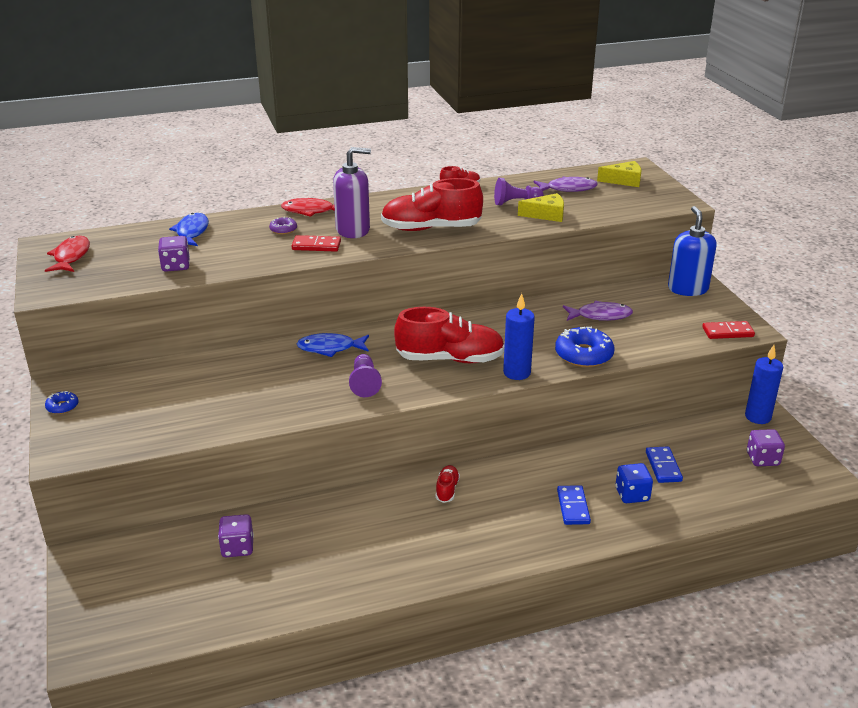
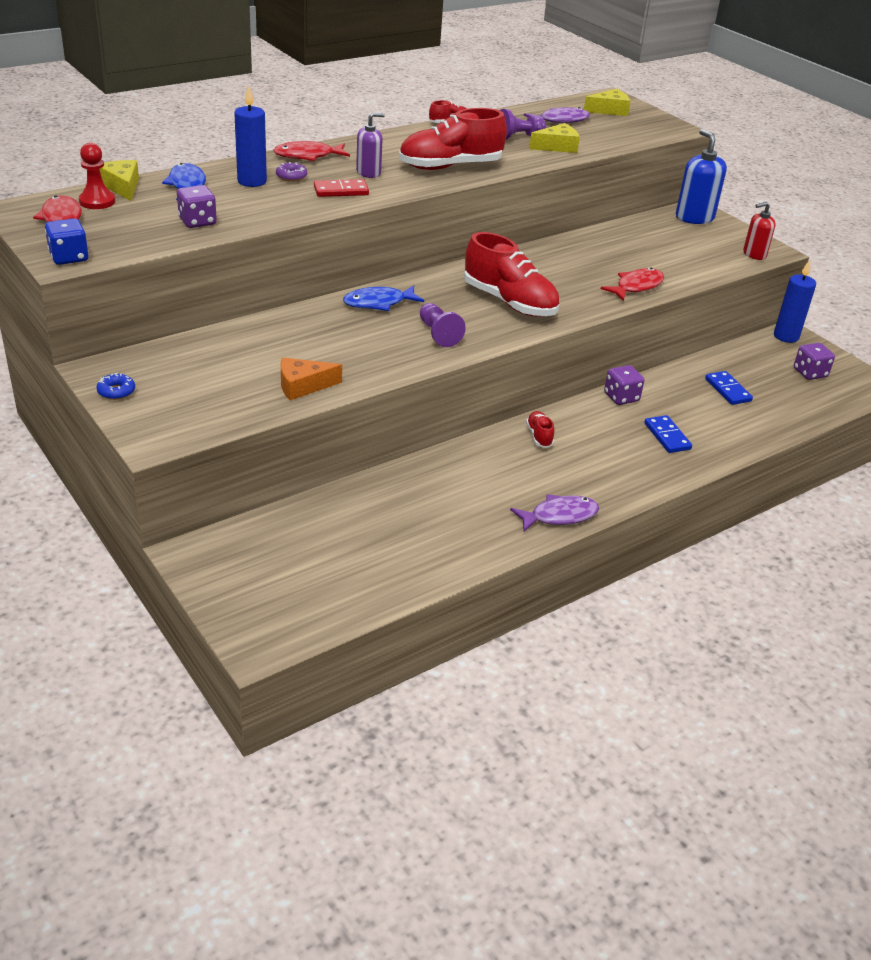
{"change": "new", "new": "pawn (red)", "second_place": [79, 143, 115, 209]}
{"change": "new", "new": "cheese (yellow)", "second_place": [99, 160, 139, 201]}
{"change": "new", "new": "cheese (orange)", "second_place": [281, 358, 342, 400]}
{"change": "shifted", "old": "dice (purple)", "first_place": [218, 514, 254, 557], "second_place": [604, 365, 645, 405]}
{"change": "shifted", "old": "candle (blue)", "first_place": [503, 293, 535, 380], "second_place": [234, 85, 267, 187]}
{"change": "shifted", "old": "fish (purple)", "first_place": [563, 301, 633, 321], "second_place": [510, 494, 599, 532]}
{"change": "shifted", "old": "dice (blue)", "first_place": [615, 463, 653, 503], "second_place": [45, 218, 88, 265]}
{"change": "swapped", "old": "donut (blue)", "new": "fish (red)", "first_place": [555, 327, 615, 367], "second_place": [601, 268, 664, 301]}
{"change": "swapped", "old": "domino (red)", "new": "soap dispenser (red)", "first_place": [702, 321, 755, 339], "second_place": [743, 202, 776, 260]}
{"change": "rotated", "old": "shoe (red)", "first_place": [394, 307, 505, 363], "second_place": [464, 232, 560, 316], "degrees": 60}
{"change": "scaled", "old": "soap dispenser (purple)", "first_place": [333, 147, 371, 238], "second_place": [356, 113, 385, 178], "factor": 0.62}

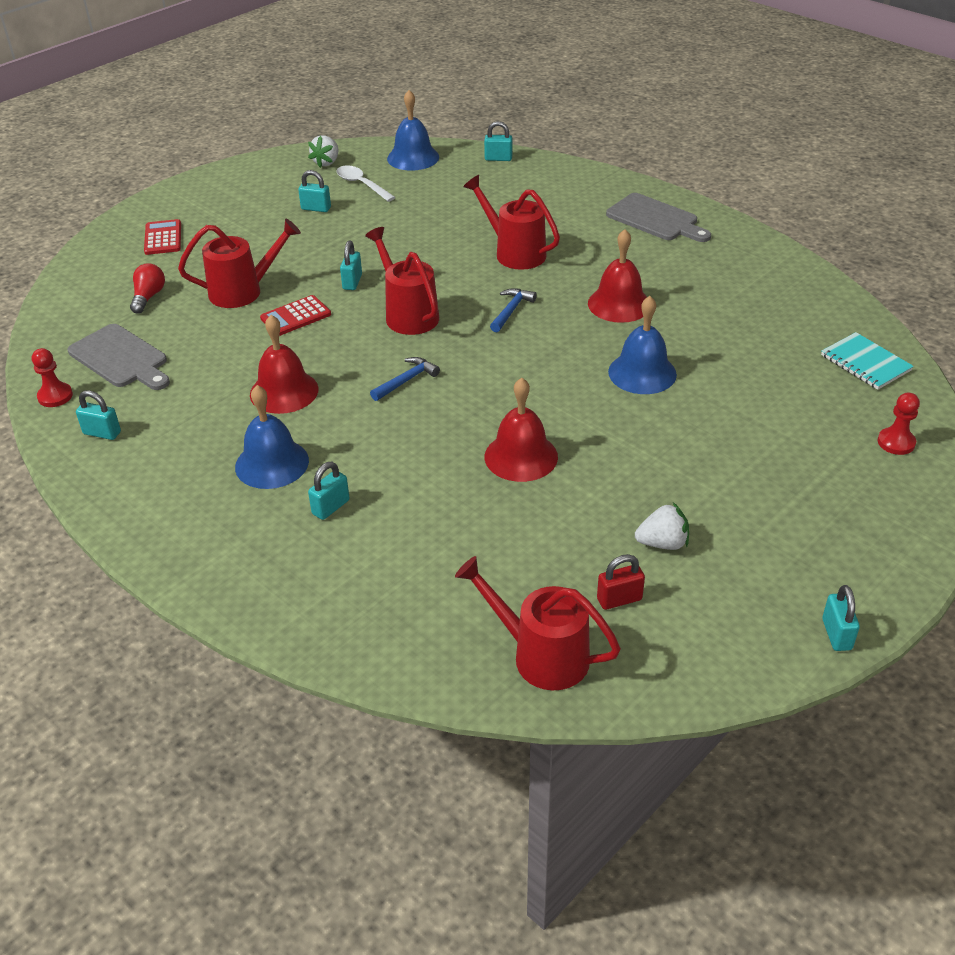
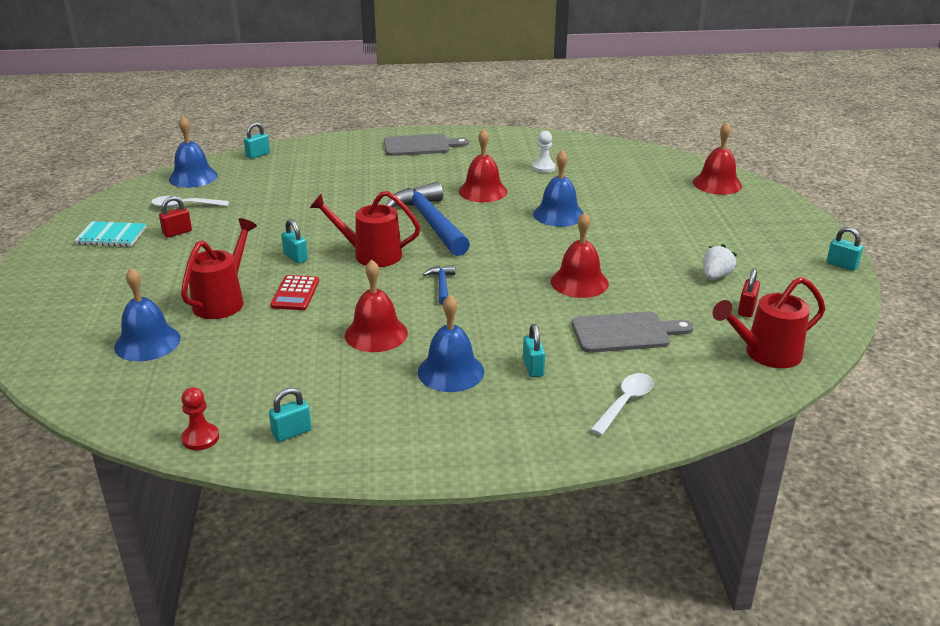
{"change": "gone", "old": "calculator (red)", "first_place": [144, 219, 181, 255]}
{"change": "gone", "old": "strawberry (white)", "first_place": [308, 135, 338, 168]}
{"change": "gone", "old": "watering can (red)", "first_place": [463, 175, 560, 270]}
{"change": "new", "new": "pawn (white)", "second_place": [532, 131, 556, 173]}
{"change": "new", "new": "spoon (white)", "second_place": [590, 373, 654, 435]}
{"change": "shifted", "old": "cutting board (grey)", "first_place": [68, 324, 170, 390], "second_place": [572, 311, 694, 353]}
{"change": "shifted", "old": "notebook (turquoise)", "first_place": [821, 332, 914, 390], "second_place": [74, 221, 147, 247]}
{"change": "swapped", "old": "light bulb (red)", "new": "bell (blue)", "first_place": [130, 263, 165, 314], "second_place": [114, 268, 181, 361]}
{"change": "swapped", "old": "pawn (red)", "new": "bell (red)", "first_place": [878, 392, 920, 455], "second_place": [693, 122, 742, 195]}
{"change": "repainted", "old": "padlock (turquoise)", "new": "padlock (red)", "first_place": [298, 170, 331, 212], "second_place": [159, 196, 192, 238]}
{"change": "scaled", "old": "hammer (blue)", "first_place": [490, 288, 537, 332], "second_place": [386, 182, 470, 256], "factor": 2.26}

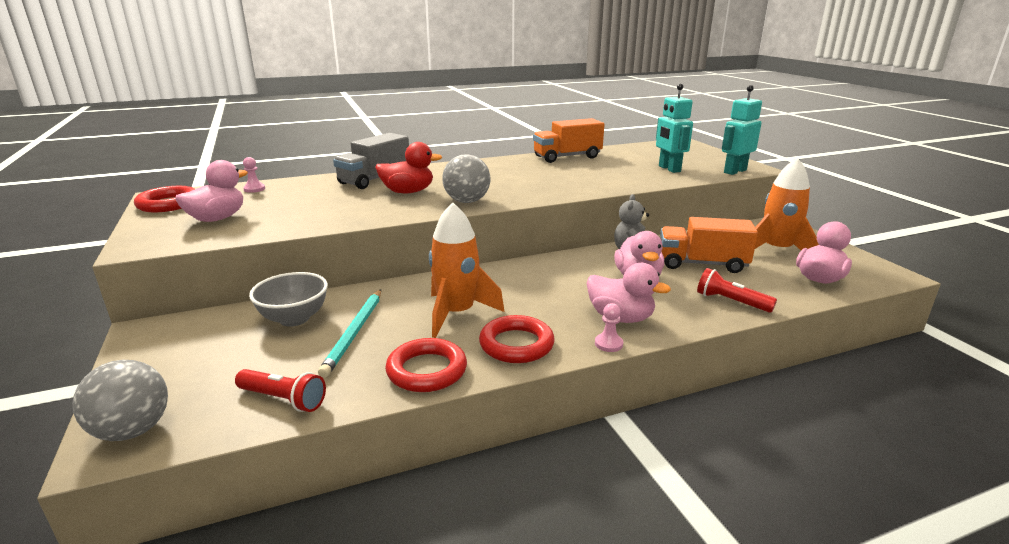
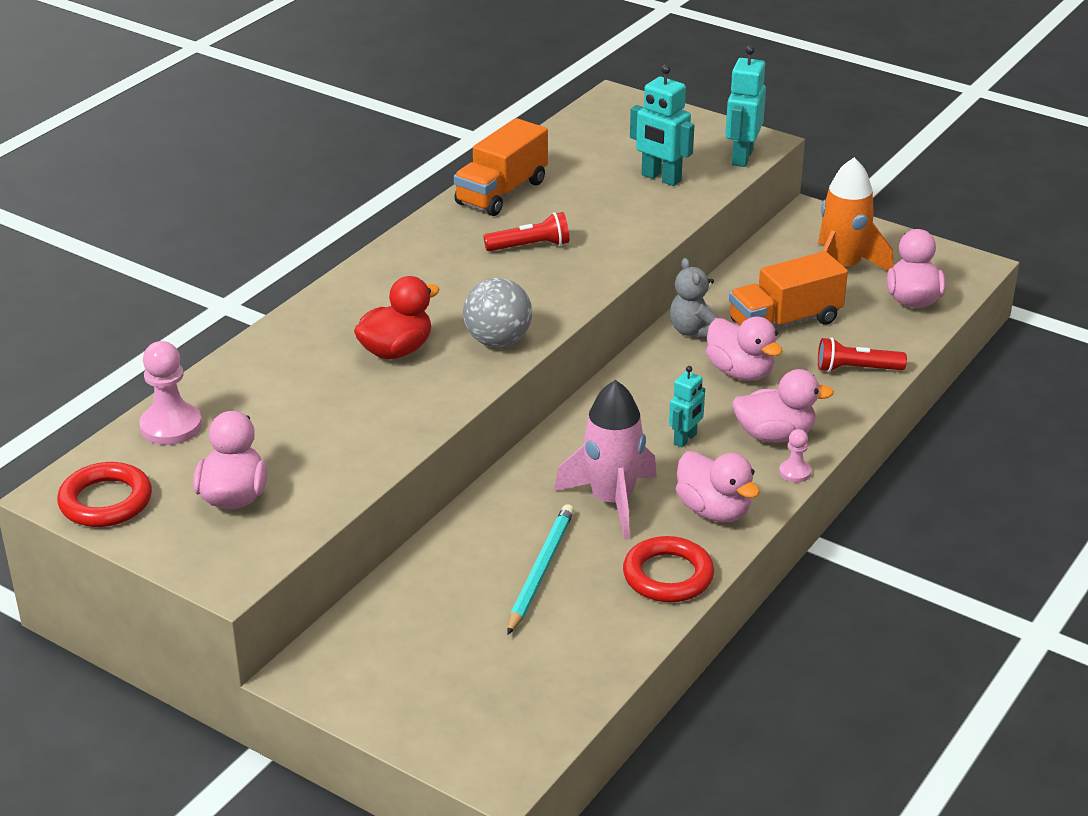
{"change": "gone", "old": "ball (grey)", "first_place": [72, 360, 168, 441]}
{"change": "gone", "old": "bowl (grey)", "first_place": [249, 272, 328, 327]}
{"change": "gone", "old": "truck (grey)", "first_place": [333, 133, 409, 189]}
{"change": "new", "new": "robot (turquoise)", "second_place": [669, 366, 705, 447]}
{"change": "shifted", "old": "flashlight (red)", "first_place": [235, 369, 326, 412], "second_place": [484, 212, 569, 251]}
{"change": "swapped", "old": "ring (red)", "new": "duck (pink)", "first_place": [479, 315, 555, 363], "second_place": [676, 451, 760, 522]}
{"change": "repainted", "old": "rocket (orange)", "new": "rocket (pink)", "first_place": [429, 202, 505, 338], "second_place": [554, 380, 657, 540]}
{"change": "rotated", "old": "pencil (turquoise)", "first_place": [318, 289, 381, 378], "second_place": [507, 504, 574, 635], "degrees": -135}
{"change": "scaled", "old": "pawn (pink)", "first_place": [243, 157, 265, 193], "second_place": [139, 341, 202, 445], "factor": 1.85}

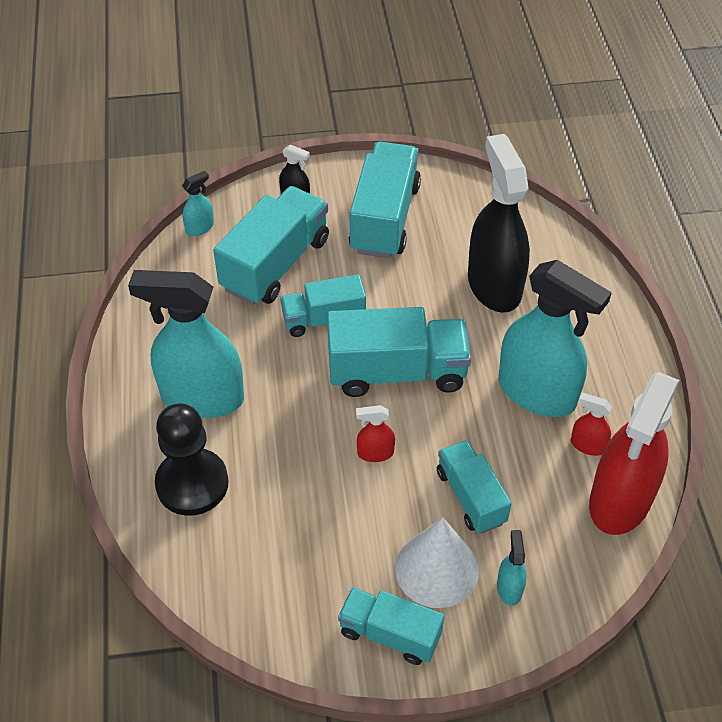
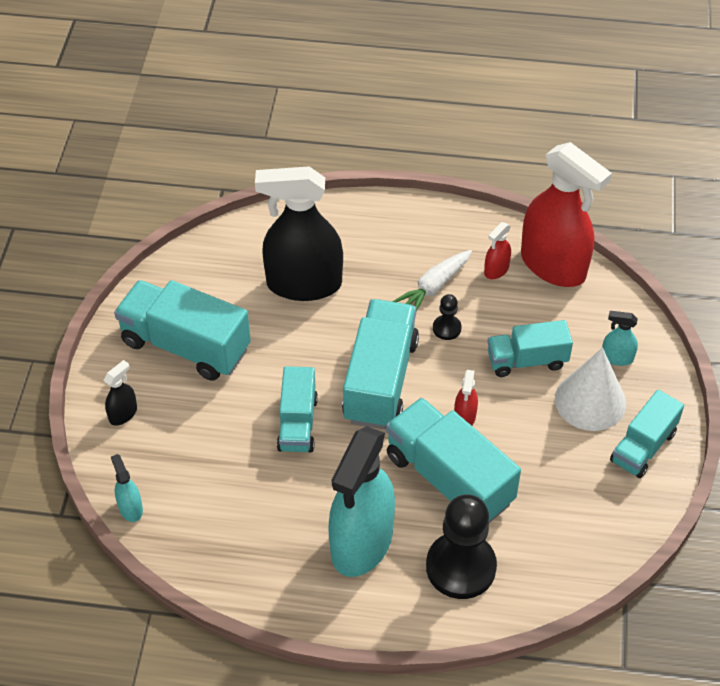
{"change": "new", "new": "pawn (black)", "second_place": [433, 294, 462, 340]}
{"change": "shifted", "old": "truck (turquoise)", "first_place": [213, 186, 329, 305], "second_place": [386, 398, 521, 523]}
{"change": "swapped", "old": "spray bottle (turquoise)", "new": "carrot (white)", "first_place": [498, 260, 612, 417], "second_place": [392, 250, 472, 311]}

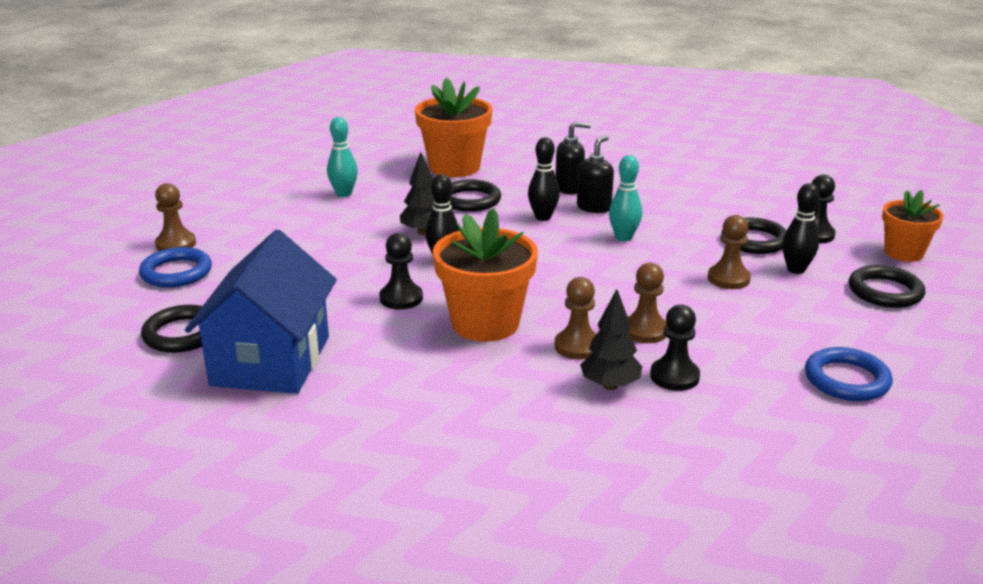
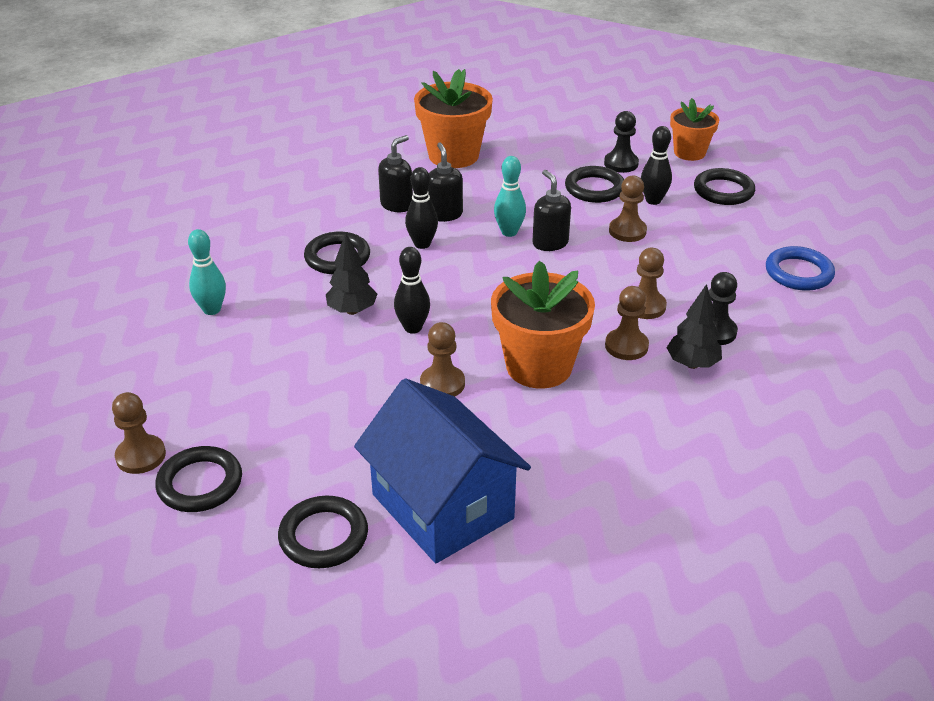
{"change": "new", "new": "soap dispenser (black)", "second_place": [533, 170, 571, 251]}
{"change": "shifted", "old": "flower pot (orange)", "first_place": [415, 78, 492, 177], "second_place": [414, 69, 493, 168]}
{"change": "repainted", "old": "ring (blue)", "new": "ring (black)", "first_place": [139, 247, 212, 288], "second_place": [155, 446, 242, 512]}
{"change": "repainted", "old": "pawn (black)", "new": "pawn (brown)", "first_place": [379, 233, 423, 310], "second_place": [420, 322, 465, 396]}

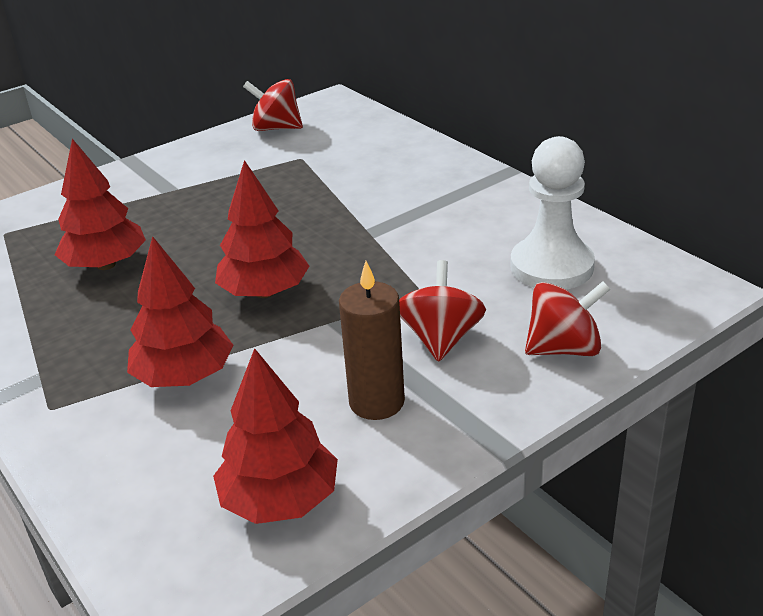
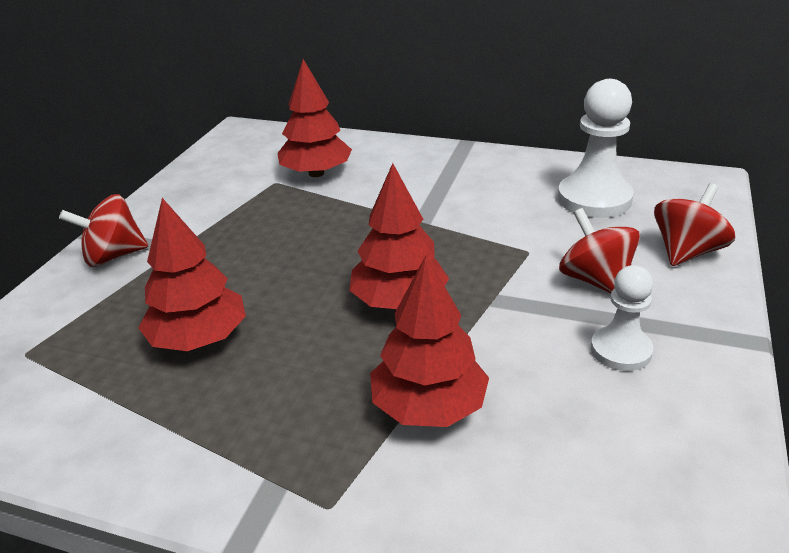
{"change": "shifted", "old": "tree (red)", "first_place": [213, 348, 338, 524], "second_place": [277, 59, 352, 177]}
{"change": "shifted", "old": "spinning top (red)", "first_place": [243, 79, 303, 131], "second_place": [59, 194, 148, 267]}
{"change": "swapped", "old": "candle (brown)", "new": "pawn (white)", "first_place": [339, 261, 405, 420], "second_place": [591, 265, 653, 371]}

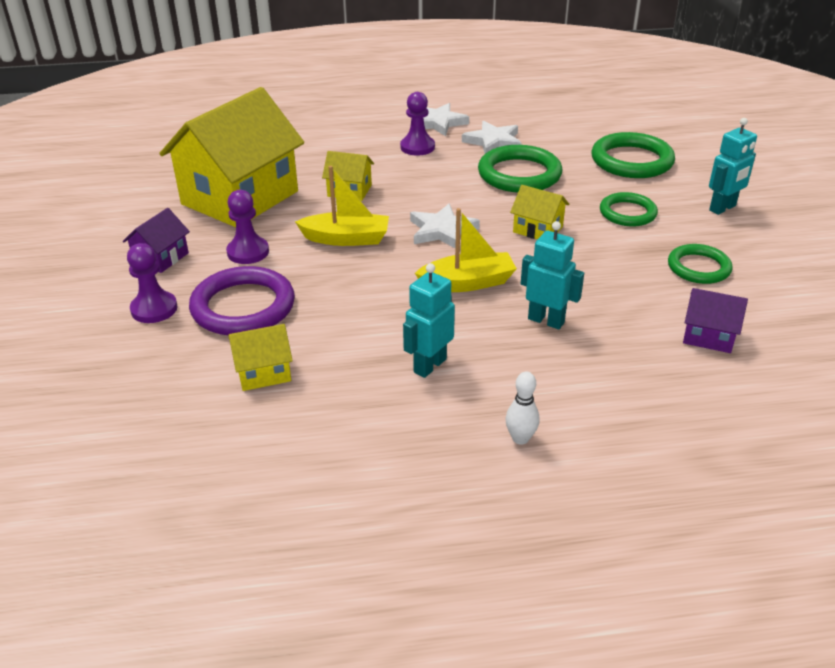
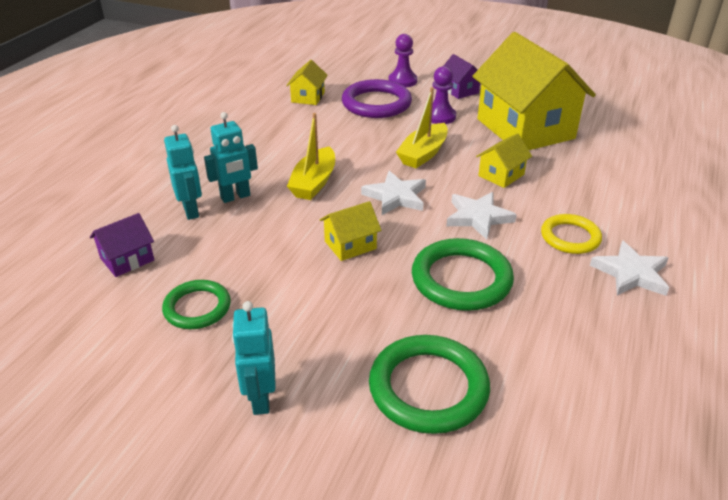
{"change": "gone", "old": "bowling pin (white)", "first_place": [506, 372, 540, 445]}
{"change": "gone", "old": "ring (green)", "first_place": [600, 192, 658, 226]}
{"change": "shifted", "old": "robot (turquoise)", "first_place": [403, 263, 455, 378], "second_place": [164, 125, 202, 220]}
{"change": "shifted", "old": "star (white)", "first_place": [462, 120, 522, 154], "second_place": [446, 192, 517, 240]}
{"change": "swapped", "old": "pawn (purple)", "new": "ring (yellow)", "first_place": [400, 92, 435, 156], "second_place": [541, 214, 602, 254]}

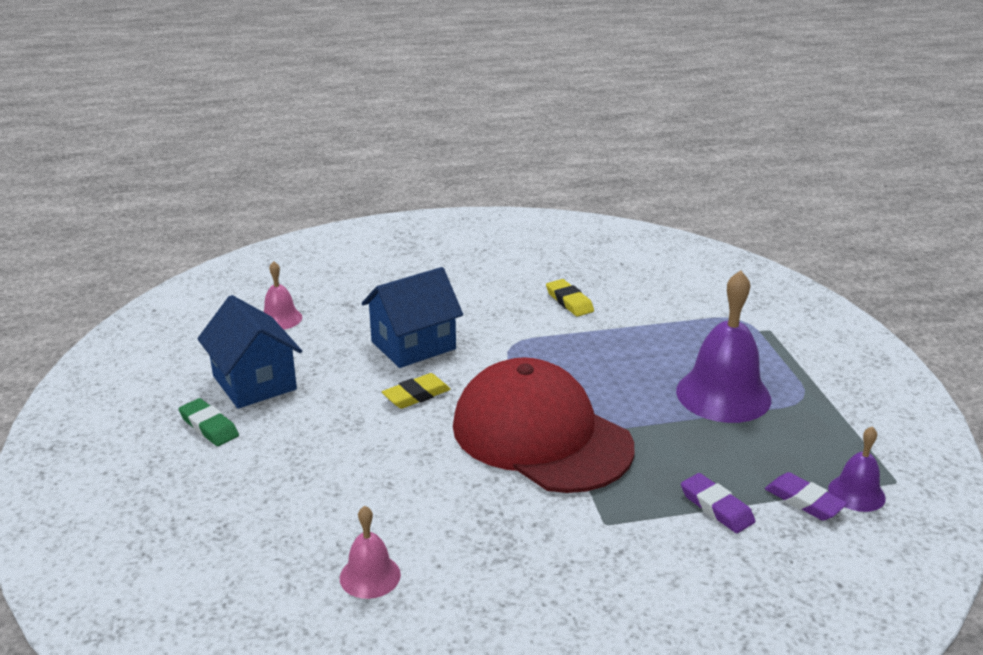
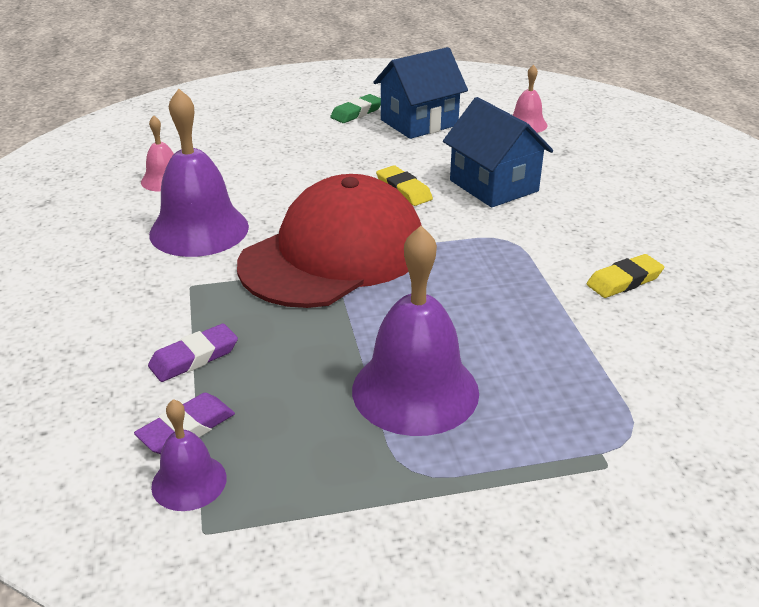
{"change": "new", "new": "bell (purple)", "second_place": [149, 89, 249, 257]}

